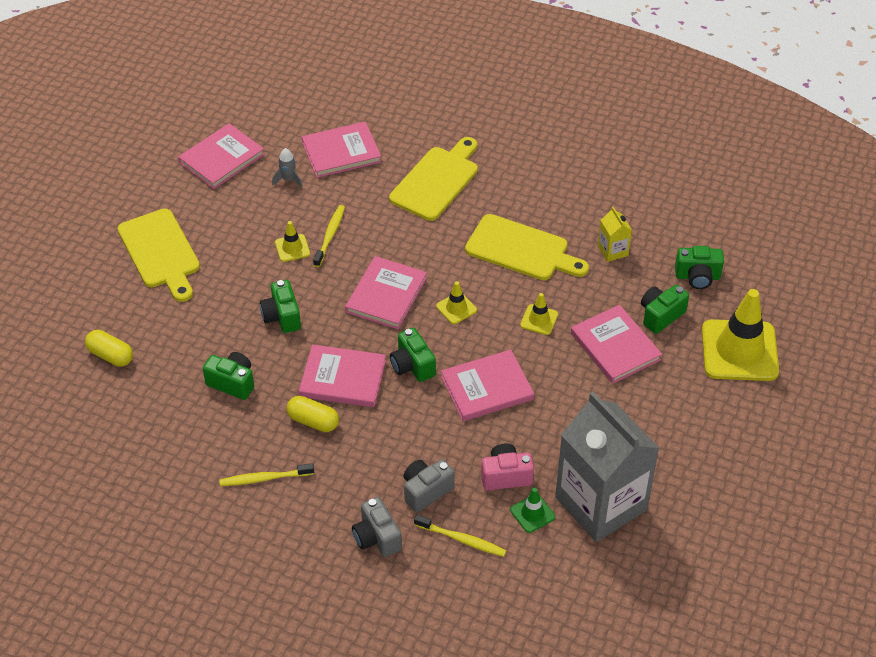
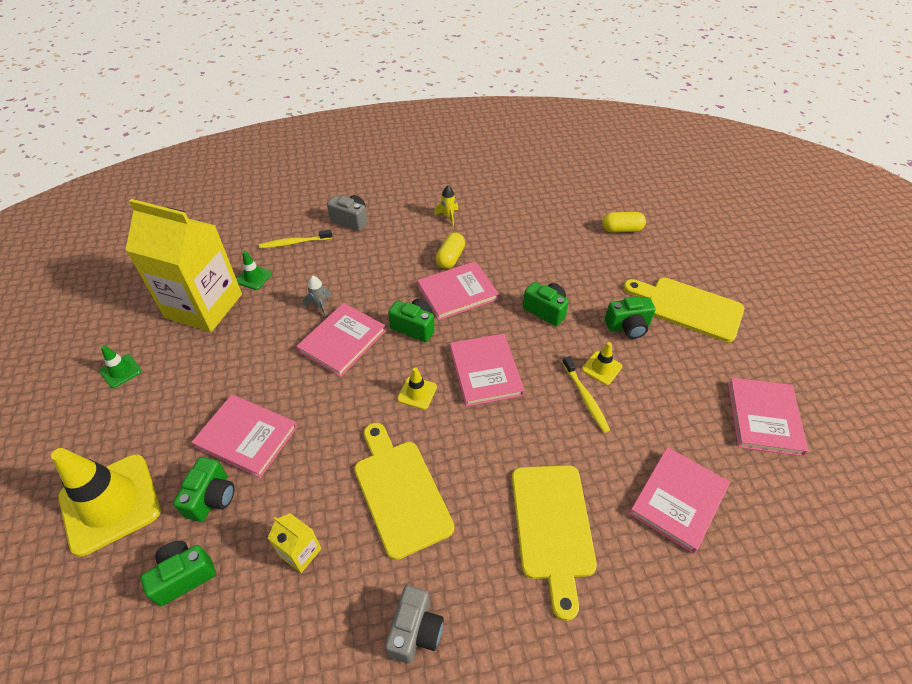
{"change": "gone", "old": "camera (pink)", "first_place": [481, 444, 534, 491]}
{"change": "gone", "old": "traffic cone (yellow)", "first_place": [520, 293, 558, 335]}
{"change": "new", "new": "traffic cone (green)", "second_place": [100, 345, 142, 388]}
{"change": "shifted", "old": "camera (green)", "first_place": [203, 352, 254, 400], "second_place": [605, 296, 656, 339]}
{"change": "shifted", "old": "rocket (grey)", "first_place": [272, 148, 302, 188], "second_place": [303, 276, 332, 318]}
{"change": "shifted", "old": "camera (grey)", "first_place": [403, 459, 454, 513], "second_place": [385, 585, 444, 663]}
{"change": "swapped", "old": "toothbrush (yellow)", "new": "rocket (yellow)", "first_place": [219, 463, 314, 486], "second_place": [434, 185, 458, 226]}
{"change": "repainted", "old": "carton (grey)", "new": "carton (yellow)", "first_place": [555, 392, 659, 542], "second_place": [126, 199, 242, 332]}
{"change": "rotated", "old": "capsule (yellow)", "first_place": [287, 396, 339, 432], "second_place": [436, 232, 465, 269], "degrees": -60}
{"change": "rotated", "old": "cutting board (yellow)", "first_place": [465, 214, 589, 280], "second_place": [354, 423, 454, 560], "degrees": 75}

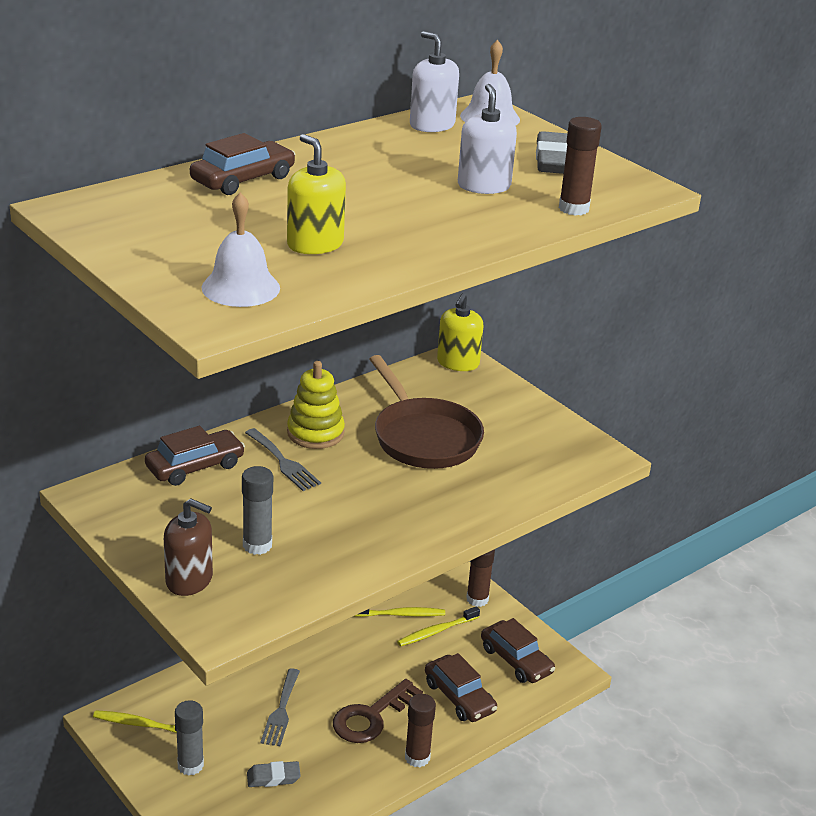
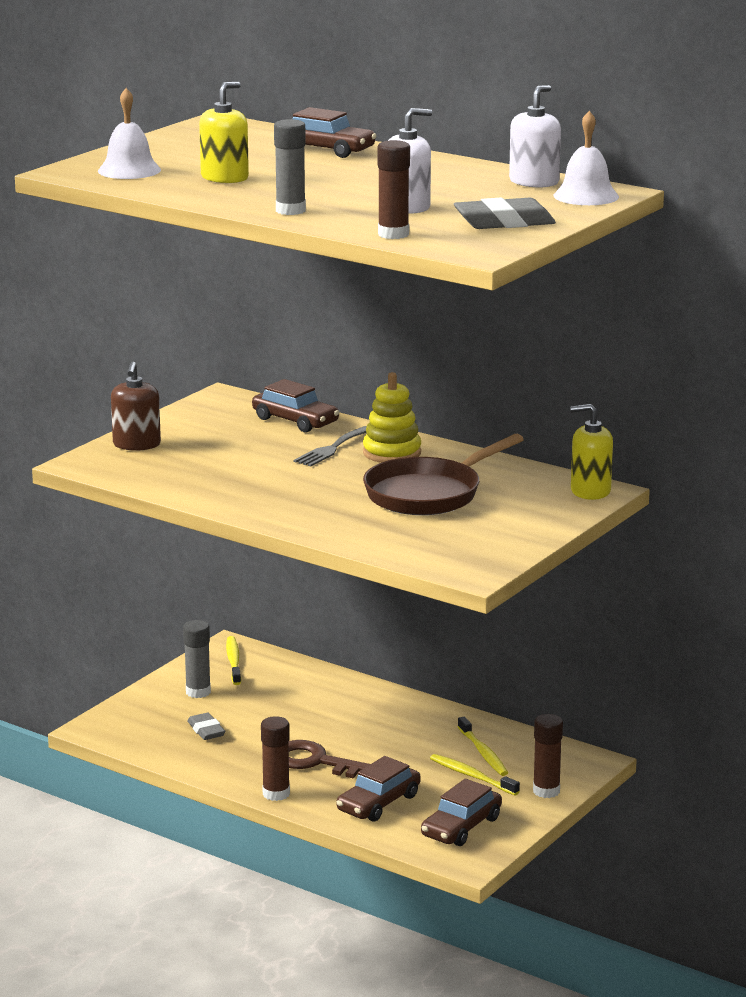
{"change": "gone", "old": "fork (grey)", "first_place": [261, 668, 300, 746]}
{"change": "shifted", "old": "glue stick (grey)", "first_place": [242, 466, 273, 555], "second_place": [274, 119, 306, 215]}

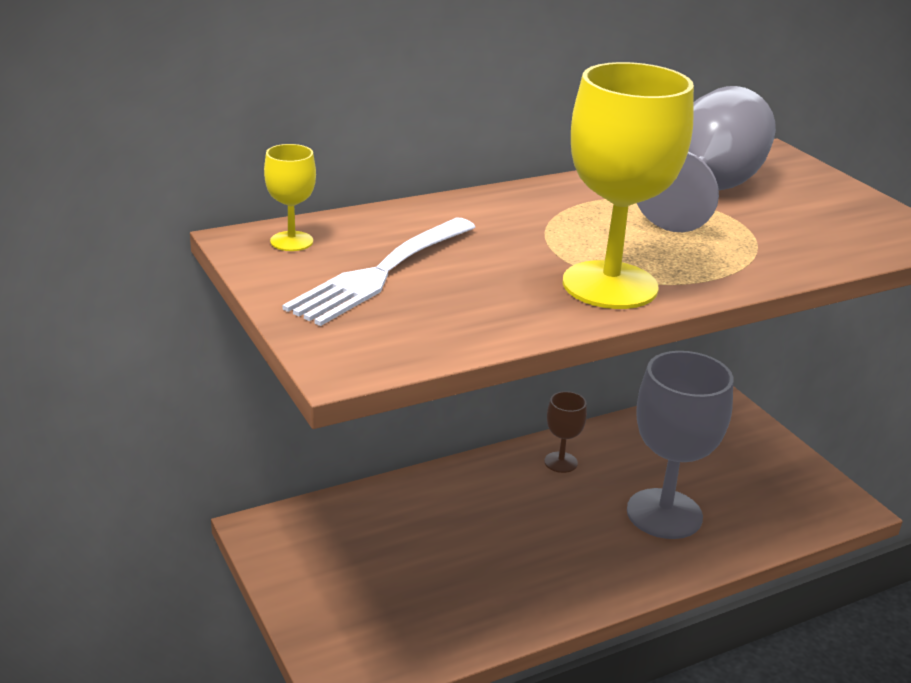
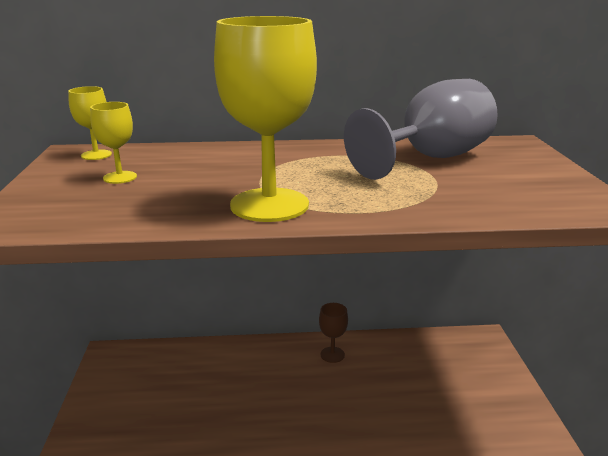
{"change": "gone", "old": "goblet (grey)", "first_place": [627, 351, 734, 539]}
{"change": "swapped", "old": "fork (white)", "new": "goblet (yellow)", "first_place": [282, 218, 475, 326], "second_place": [90, 102, 137, 184]}

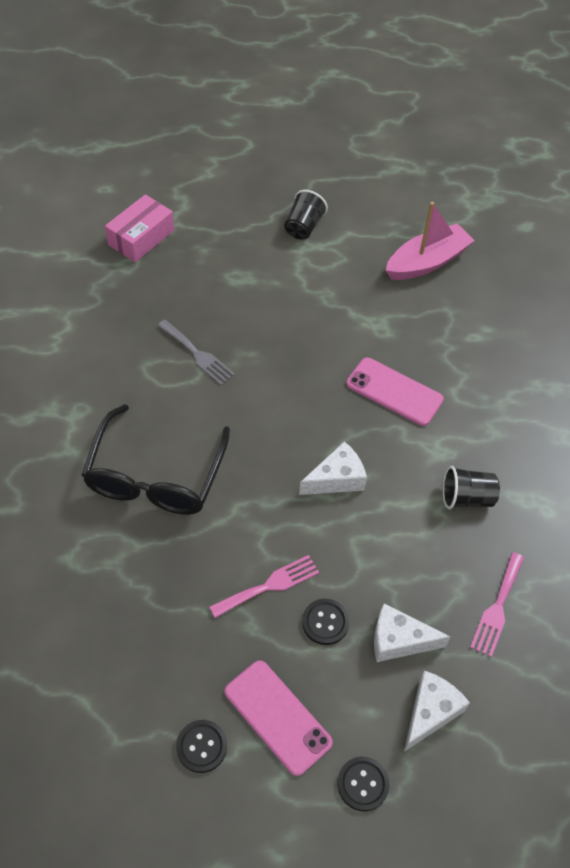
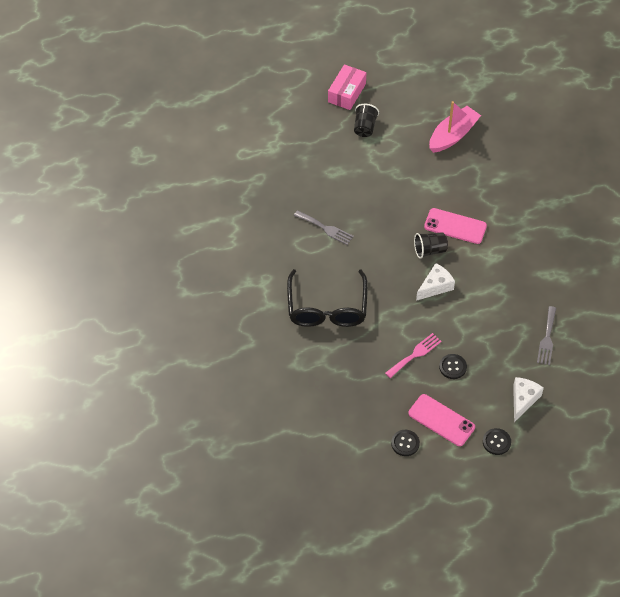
{"change": "gone", "old": "cheese (white)", "first_place": [374, 603, 451, 662]}
{"change": "shifted", "old": "box (pink)", "first_place": [105, 194, 174, 262], "second_place": [328, 64, 366, 110]}
{"change": "shifted", "old": "cup (black)", "first_place": [443, 466, 500, 509], "second_place": [414, 232, 448, 259]}
{"change": "repainted", "old": "fork (pink)", "new": "fork (grey)", "first_place": [470, 552, 524, 657], "second_place": [537, 306, 556, 365]}

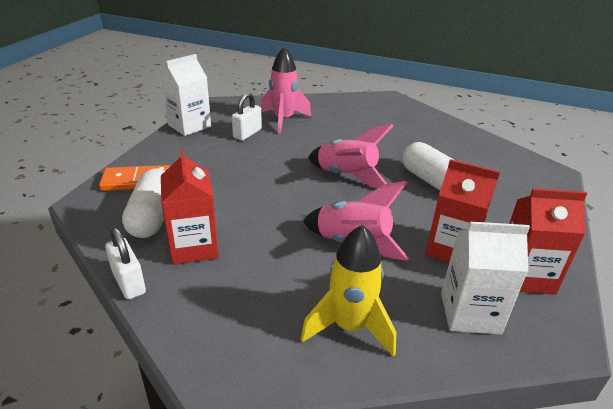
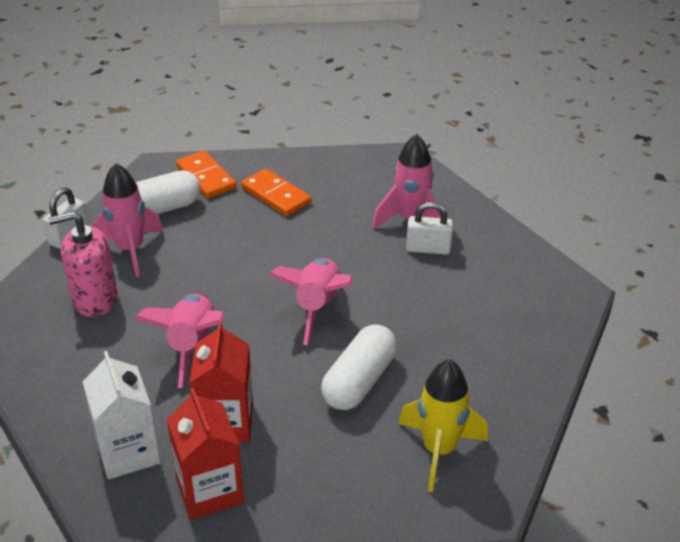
{"change": "gone", "old": "carton (white)", "first_place": [161, 54, 211, 136]}
{"change": "new", "new": "soap dispenser (pink)", "second_place": [48, 211, 118, 317]}
{"change": "new", "new": "domino (orange)", "second_place": [241, 168, 311, 216]}
{"change": "shifted", "old": "padlock (white)", "first_place": [232, 92, 262, 141], "second_place": [406, 202, 453, 255]}
{"change": "shifted", "old": "rocket (yellow)", "first_place": [301, 225, 396, 357], "second_place": [398, 359, 488, 492]}
{"change": "swapped", "old": "carton (red)", "new": "rocket (pink)", "first_place": [161, 149, 219, 265], "second_place": [91, 163, 164, 277]}

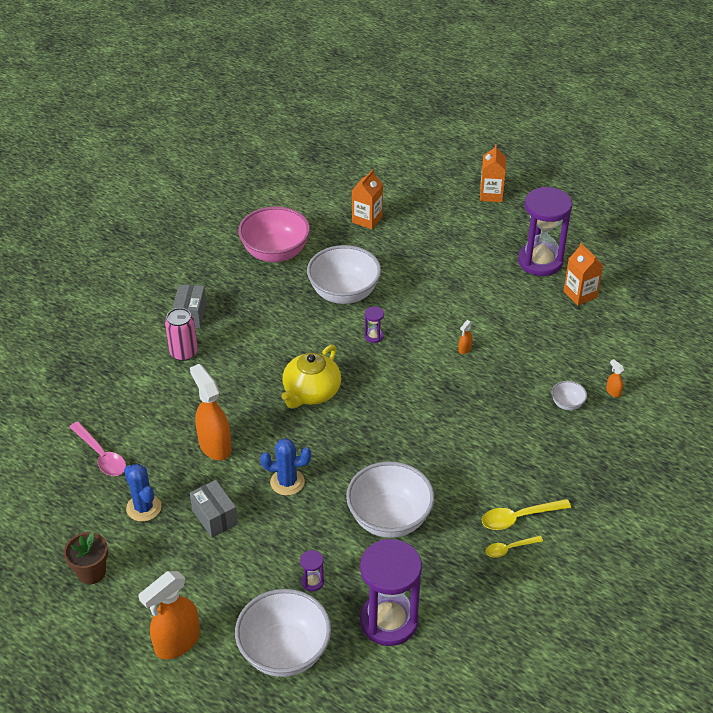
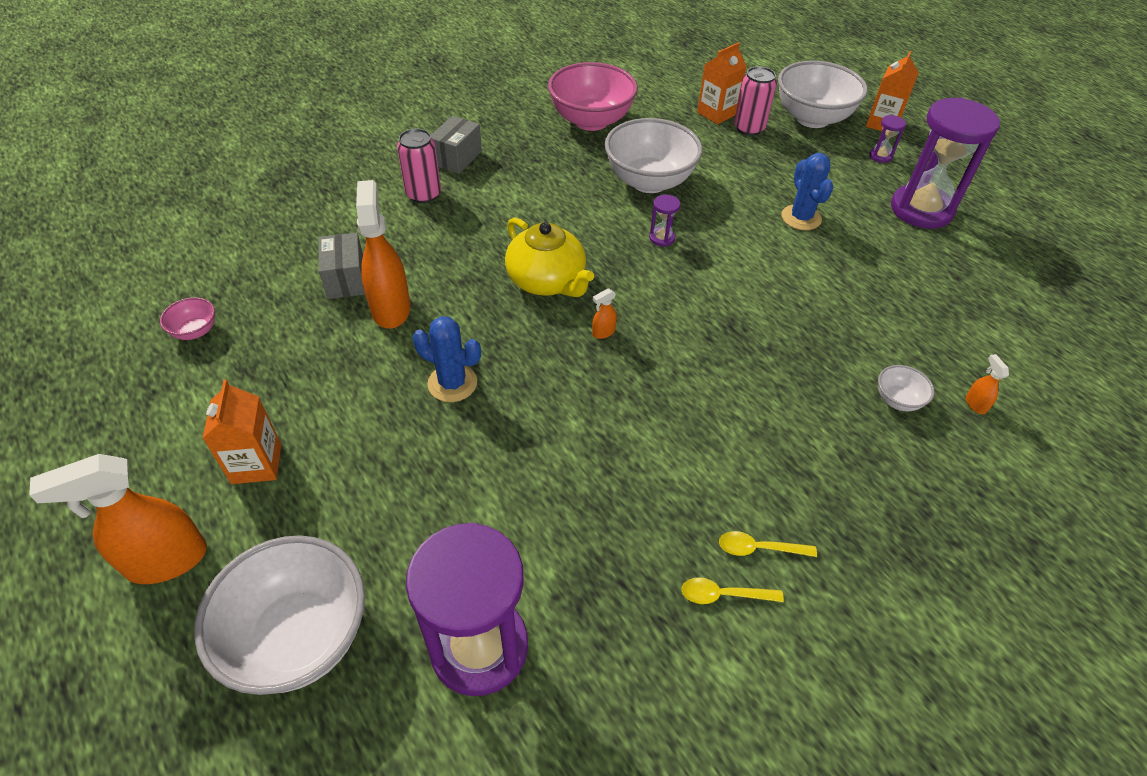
{"change": "gone", "old": "flower pot (brown)", "first_place": [64, 532, 108, 584]}
{"change": "gone", "old": "spoon (pink)", "first_place": [70, 421, 126, 476]}
{"change": "new", "new": "bowl (pink)", "second_place": [160, 297, 215, 340]}
{"change": "new", "new": "can (pink)", "second_place": [734, 66, 777, 136]}
{"change": "shifted", "old": "cactus (blue)", "first_place": [124, 464, 161, 522], "second_place": [781, 153, 833, 230]}
{"change": "shifted", "old": "box (grey)", "first_place": [190, 480, 238, 538], "second_place": [319, 233, 365, 299]}
{"change": "shifted", "old": "hourglass (purple)", "first_place": [300, 550, 324, 592], "second_place": [869, 115, 906, 163]}
{"change": "shifted", "old": "bowl (white)", "first_place": [346, 461, 434, 538], "second_place": [778, 61, 868, 128]}
{"change": "shifted", "old": "spray bottle (orange)", "first_place": [458, 320, 473, 354], "second_place": [592, 288, 617, 339]}
{"change": "shifted", "old": "carton (orange)", "first_place": [564, 243, 604, 306], "second_place": [202, 380, 281, 484]}
{"change": "rotated", "old": "teapot (yellow)", "first_place": [281, 345, 341, 408], "second_place": [505, 217, 594, 297], "degrees": -90}
{"change": "scaled", "old": "spoon (yellow)", "first_place": [482, 499, 571, 530], "second_place": [719, 531, 817, 557], "factor": 0.64}

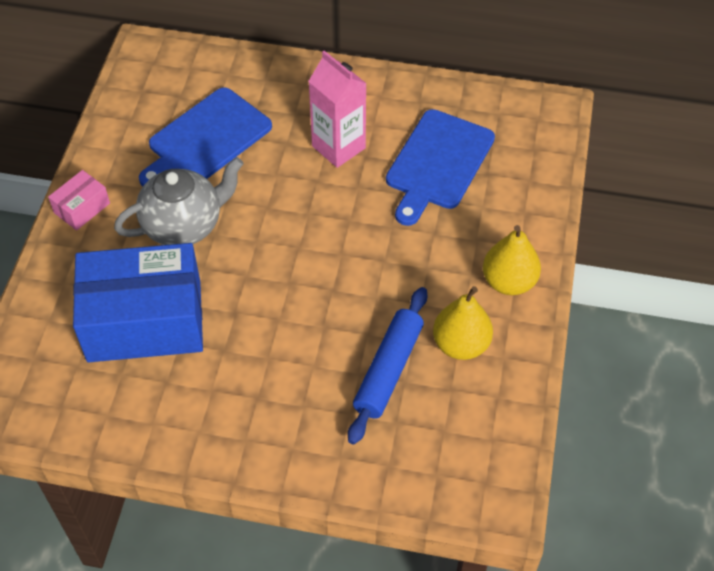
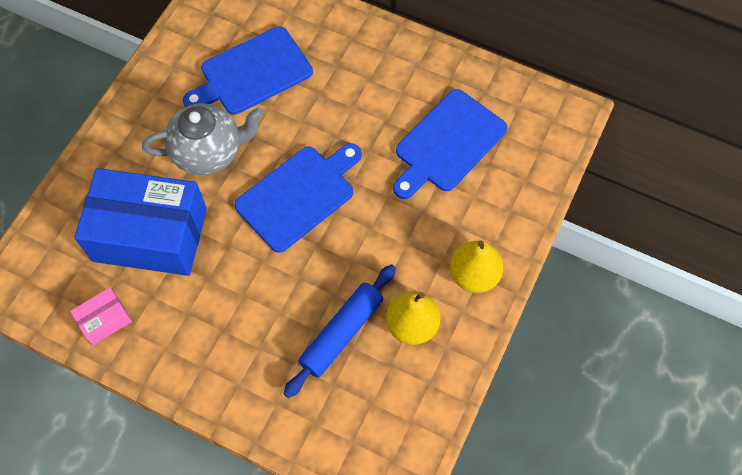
{"change": "gone", "old": "carton (pink)", "first_place": [308, 51, 367, 168]}
{"change": "new", "new": "cutting board (blue)", "second_place": [235, 143, 362, 253]}
{"change": "shifted", "old": "box (pink)", "first_place": [48, 170, 110, 230], "second_place": [70, 287, 132, 345]}

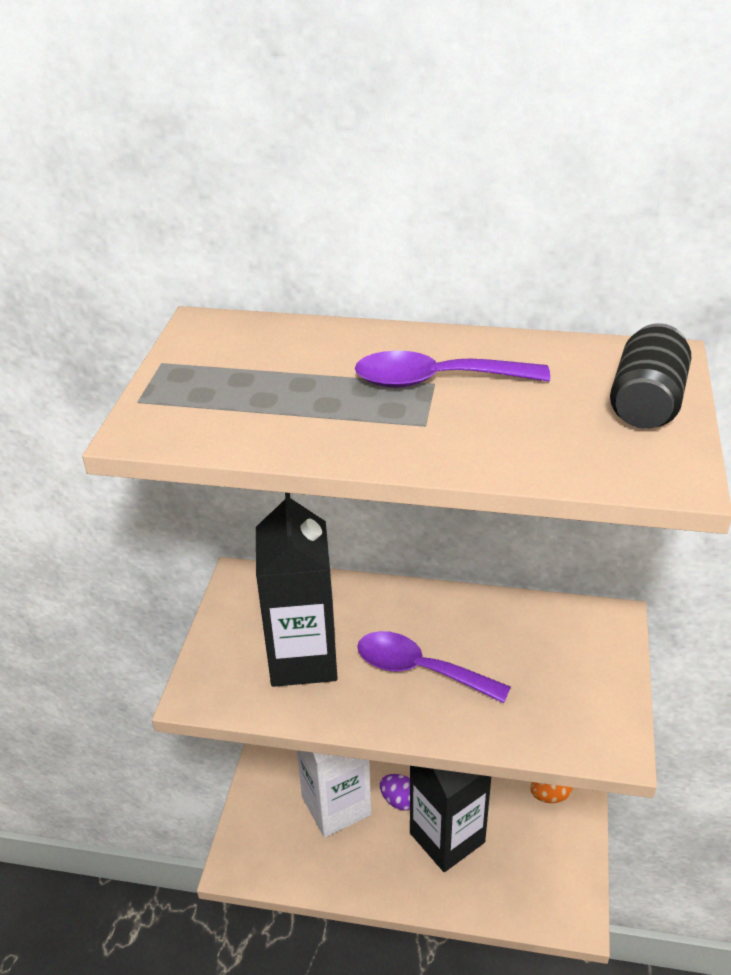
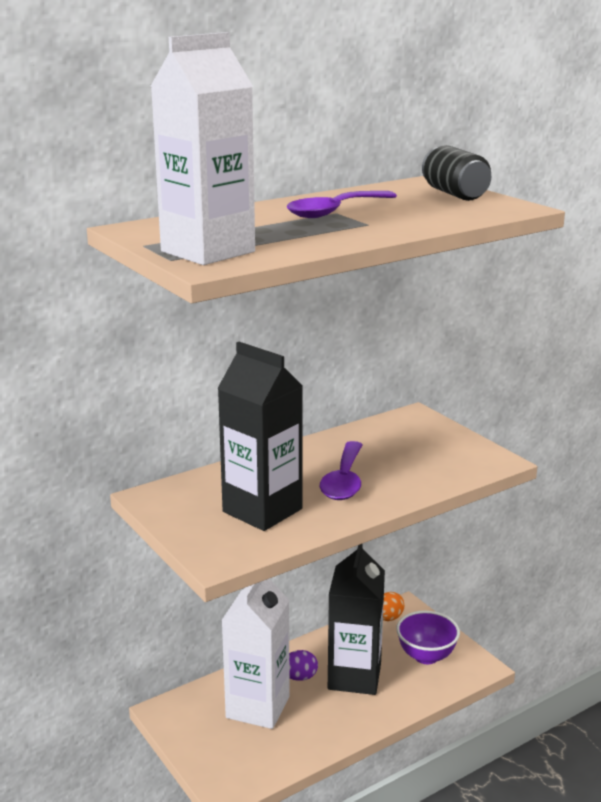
{"change": "new", "new": "carton (white)", "second_place": [151, 32, 255, 265]}
{"change": "new", "new": "bowl (purple)", "second_place": [396, 611, 460, 664]}
{"change": "rotated", "old": "spoon (purple)", "first_place": [357, 631, 511, 703], "second_place": [320, 441, 363, 500], "degrees": -60}

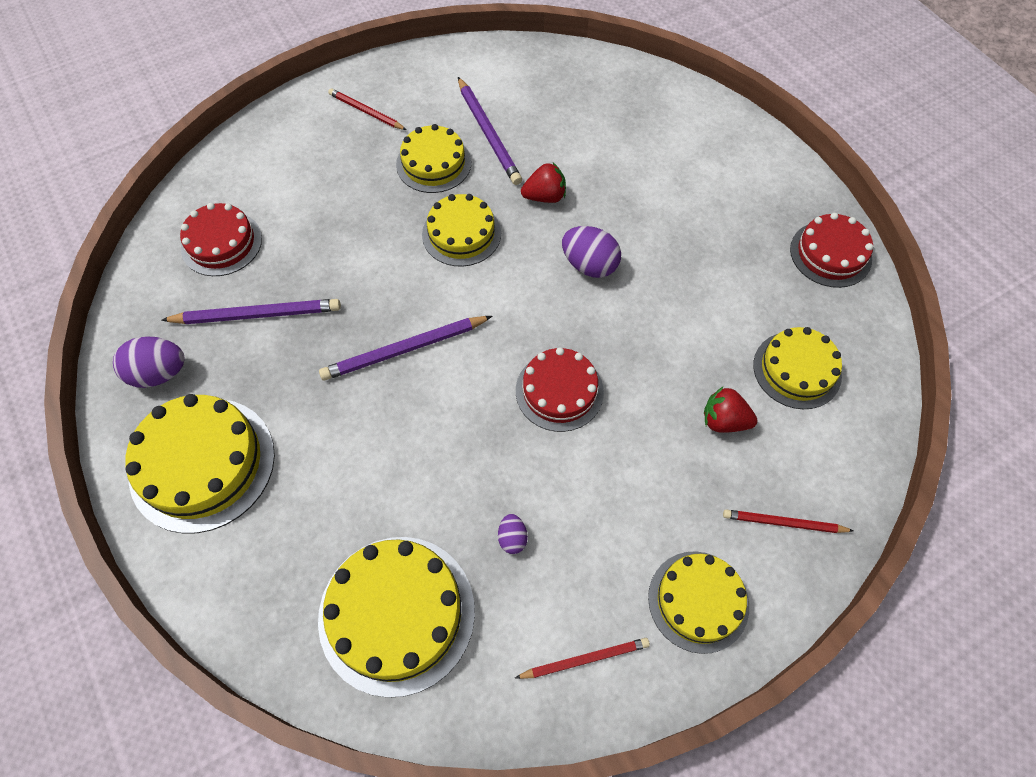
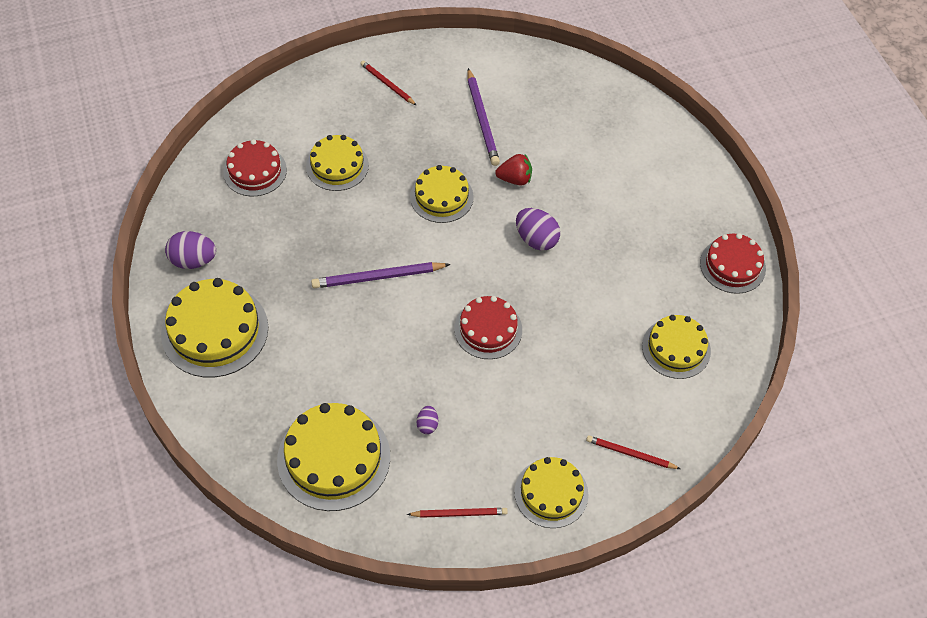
{"change": "gone", "old": "pencil (purple)", "first_place": [161, 299, 341, 324]}
{"change": "gone", "old": "strawberry (red)", "first_place": [704, 387, 758, 433]}
{"change": "shifted", "old": "cake (yellow)", "first_place": [396, 124, 471, 193], "second_place": [306, 135, 369, 191]}

